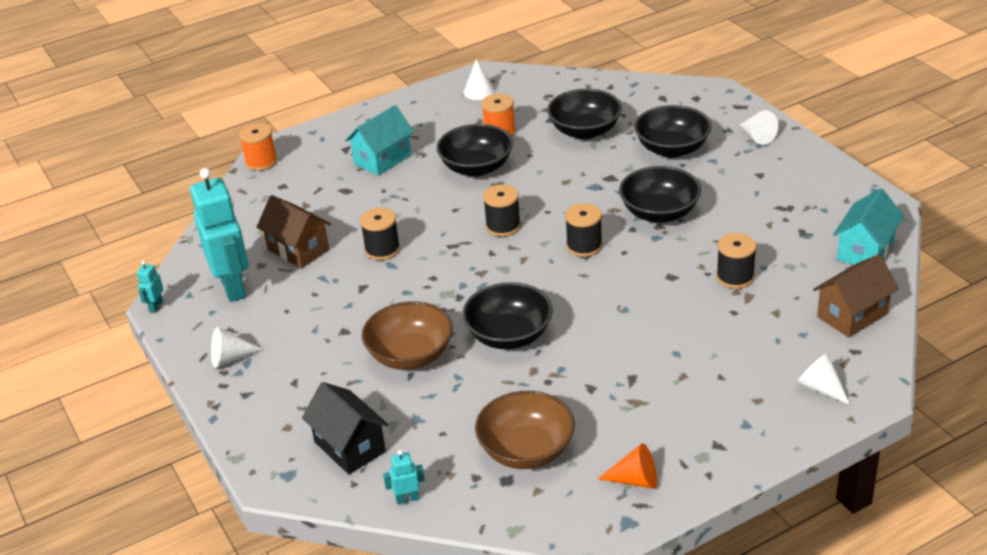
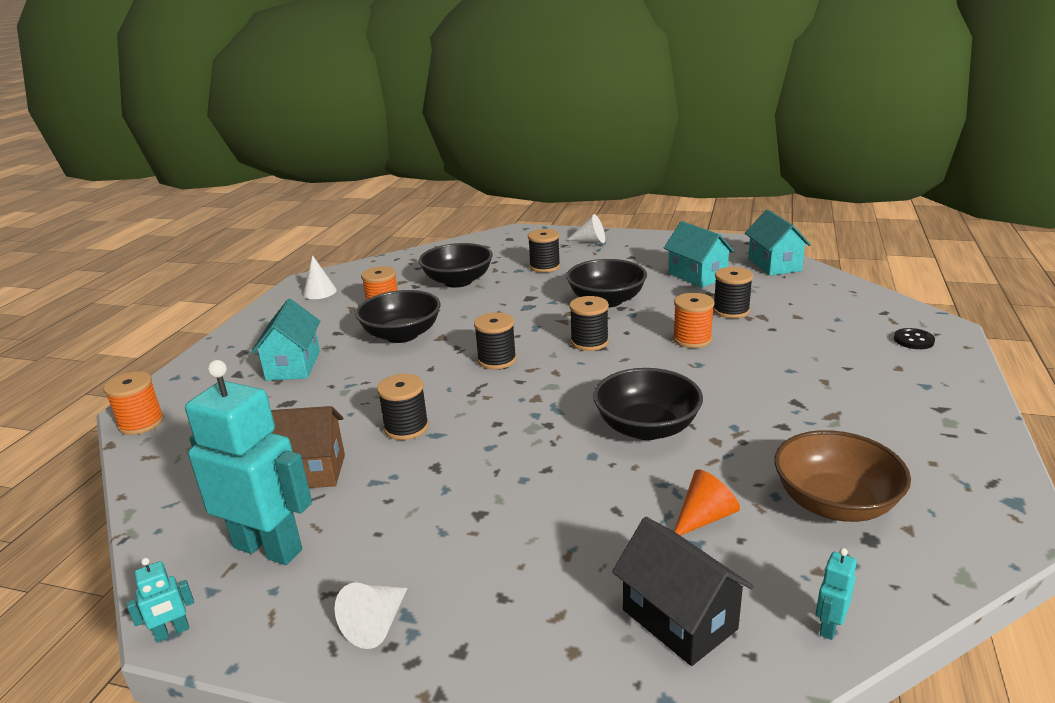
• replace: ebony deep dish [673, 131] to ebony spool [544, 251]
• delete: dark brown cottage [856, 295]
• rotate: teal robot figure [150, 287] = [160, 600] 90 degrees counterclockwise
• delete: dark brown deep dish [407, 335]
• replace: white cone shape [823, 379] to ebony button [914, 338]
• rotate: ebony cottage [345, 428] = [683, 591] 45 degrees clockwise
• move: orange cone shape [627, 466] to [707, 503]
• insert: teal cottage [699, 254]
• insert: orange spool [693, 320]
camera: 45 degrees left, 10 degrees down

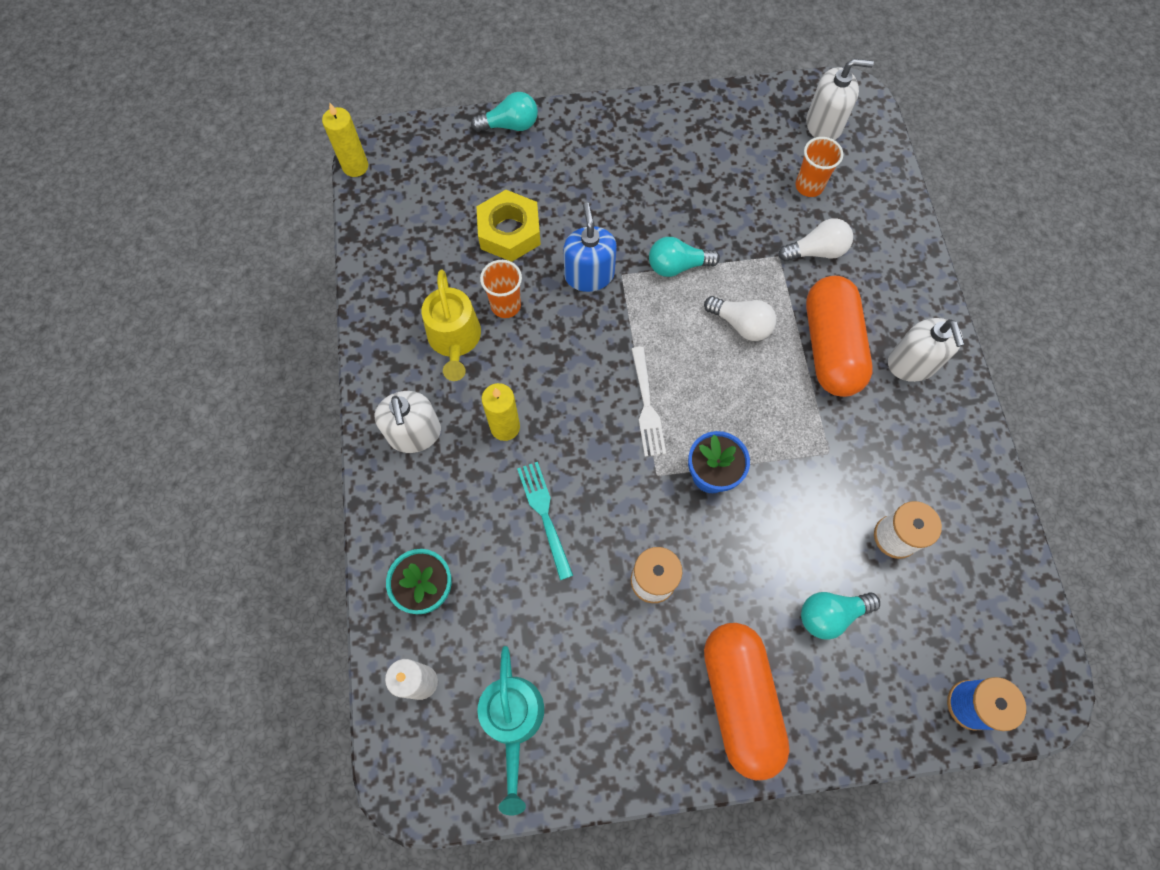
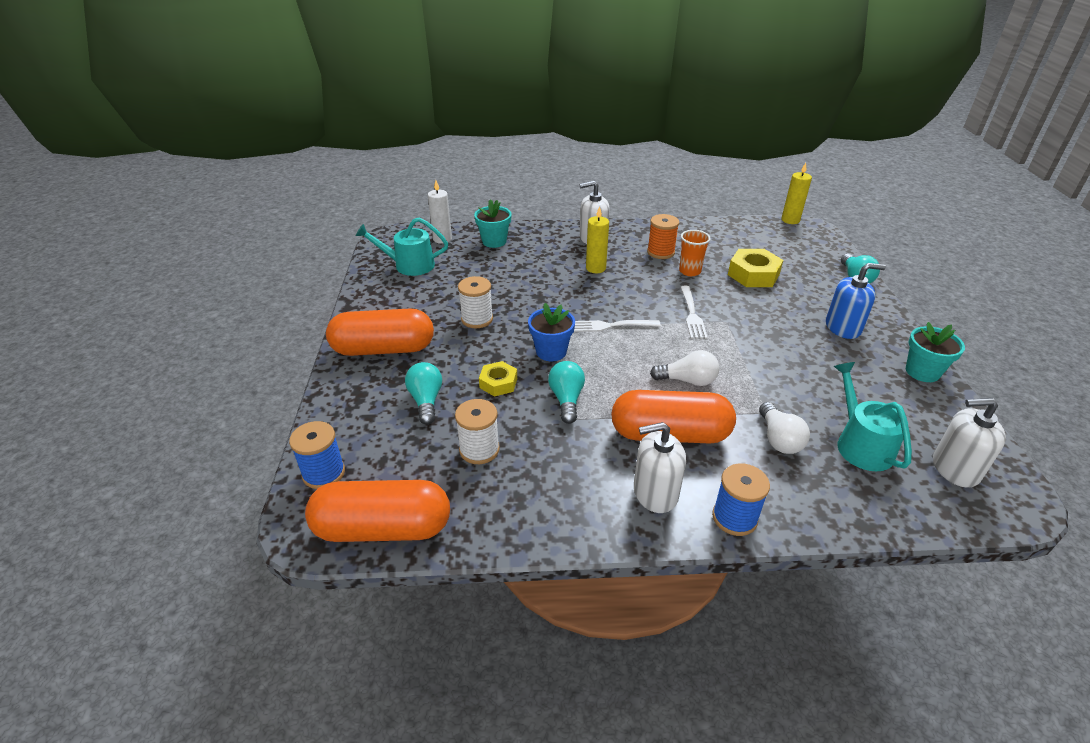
• rotate: white soap dispenser [840, 99] = [969, 443] 90 degrees clockwise
• replace: orange beaker [819, 167] to teal watering can [873, 416]
• move: blue soap dispenser [590, 247] to [856, 301]
• move: teal bulb [684, 257] to [566, 392]
• replace: bright yellow watering can [451, 325] to orange spool [663, 236]
• rotate: white bulb [740, 318] = [684, 368] 120 degrees counterclockwise
• delete: teal dinner fork [545, 521]
• insert: white dinner fork [694, 312]
• insert: teal flower pot [935, 352]
• insert: bright yellow hex nut [498, 379]
• insert: blue spool [741, 499]
• insert: orange capsule [377, 511]
camera: 95 degrees right, 30 degrees down

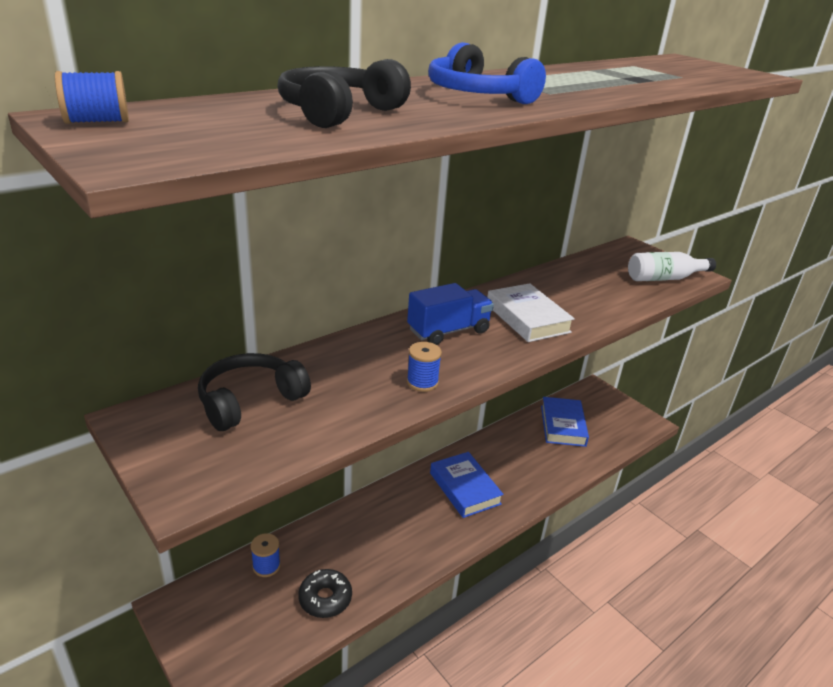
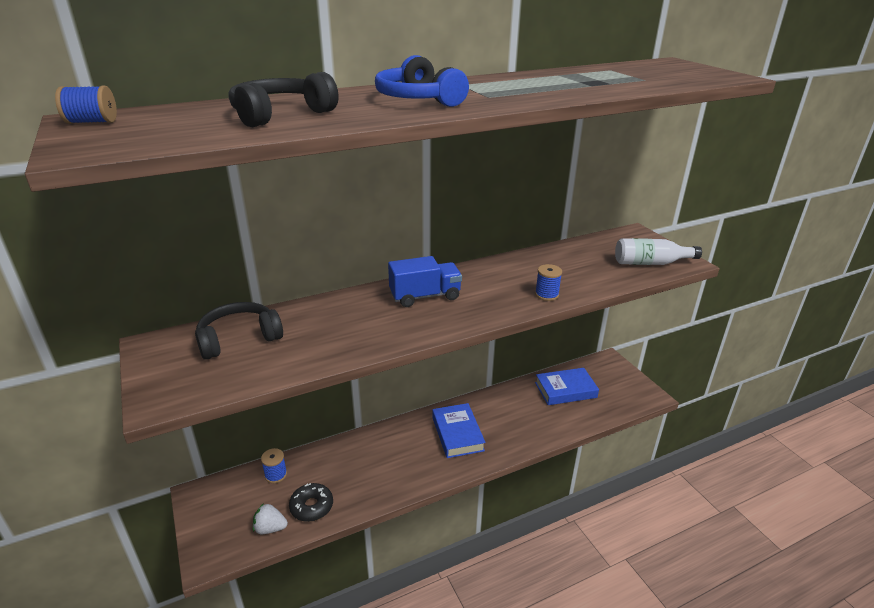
• delete: white book [531, 312]
• move: blue spool [424, 367] to [548, 282]
• rotate: blue book [565, 422] = [567, 386] 60 degrees clockwise
• insert: white strawberry [270, 518]
camera: 15 degrees right, 0 degrees up

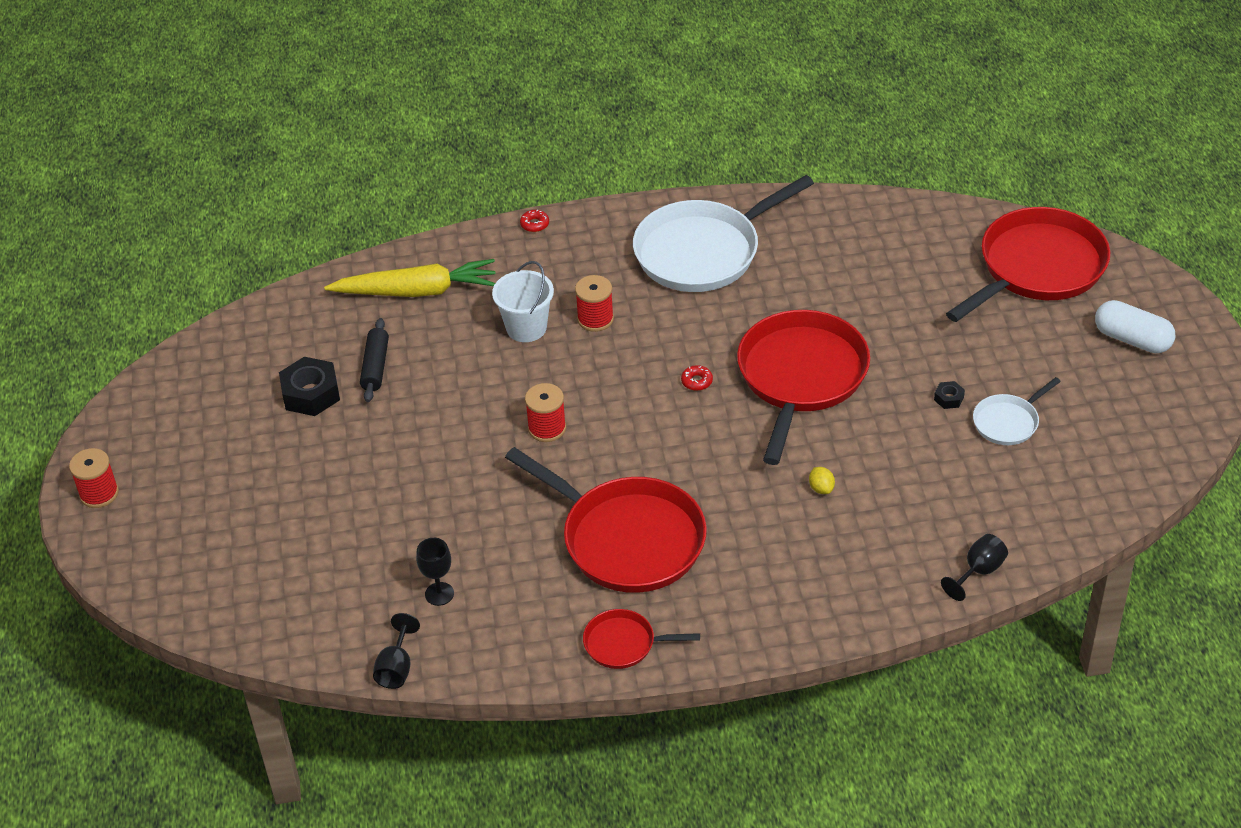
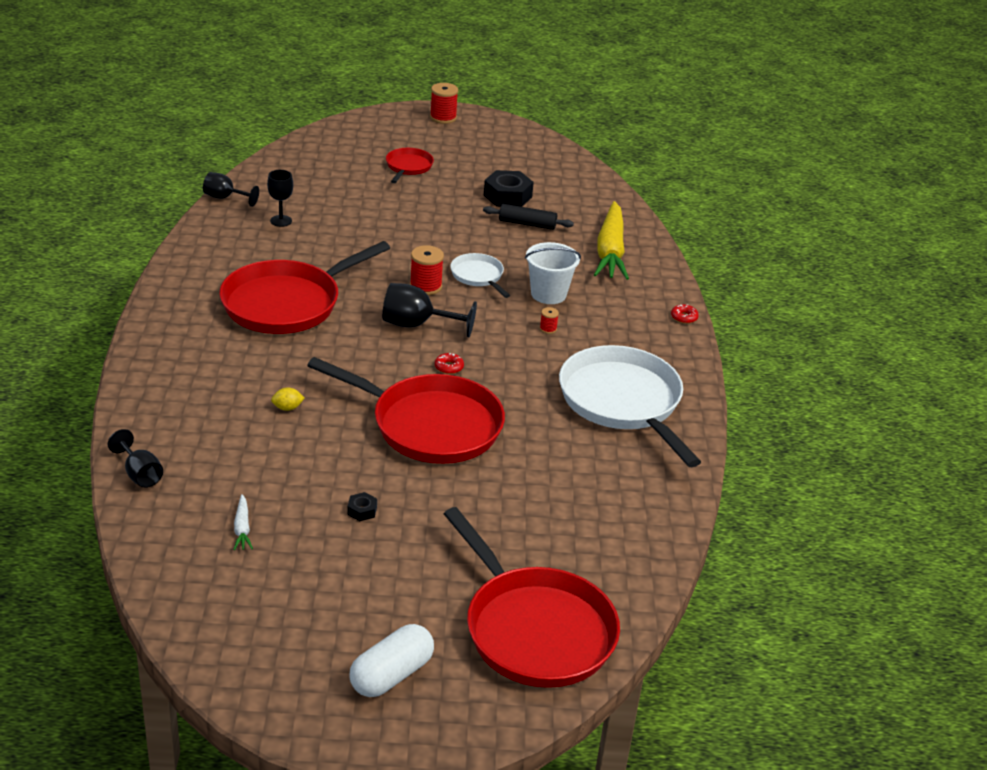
• resize: scarlet spool [594, 303] = [549, 320] x0.52
• move: white pan [1017, 411] to [480, 275]
• move: scarlet pan [641, 639] to [410, 165]
• insert: ebony wine glass [429, 310]
• insert: white carrot [243, 522]
camera: 95 degrees right, 10 degrees down

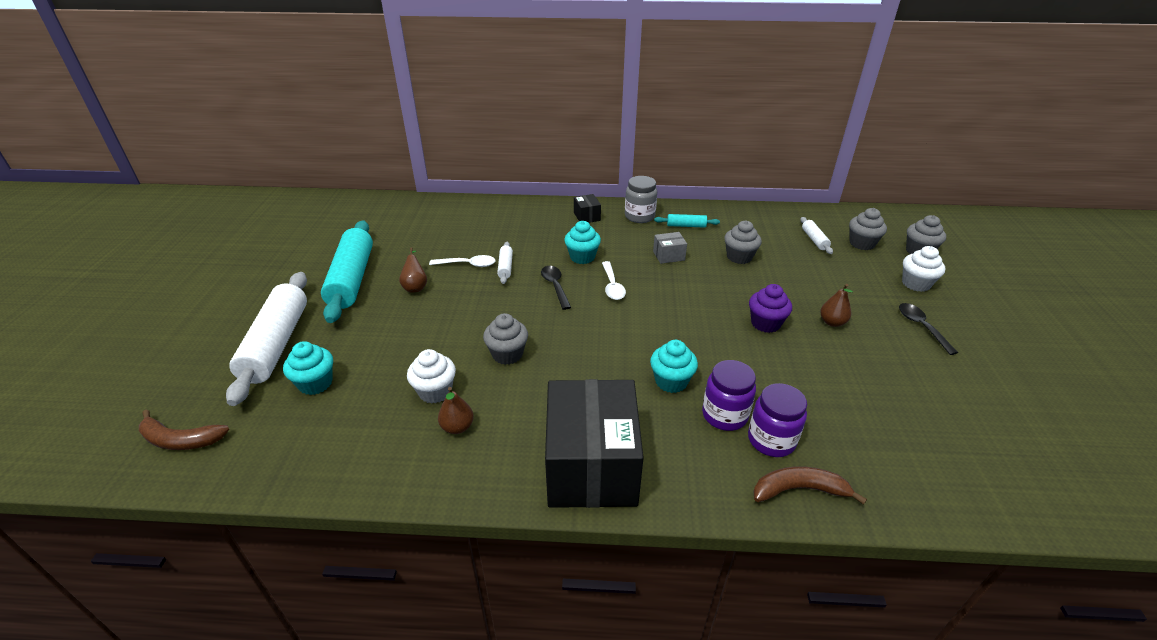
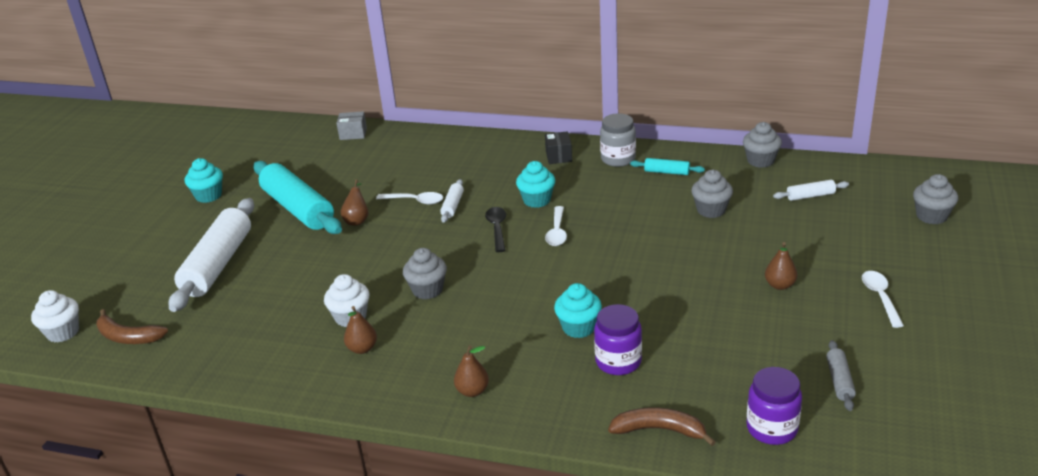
• move: ash-grey muffin [868, 229] to [762, 145]
• rotate: white rolling pin [816, 235] = [811, 190] 75 degrees clockwise
• rotate: teal rolling pin [347, 272] = [298, 197] 45 degrees counterclockwise
• move: ash-grey box [670, 248] to [351, 125]
• move: white muffin [923, 269] to [55, 316]
• delete: purple muffin [770, 308]
• recolor: ebony spoon [928, 329] to white spoon [883, 299]
• move: teal muffin [308, 368] to [204, 180]
• replace: ebony box [594, 443] to dark brown pear fruit [471, 371]
• move: purple jam jar [777, 420] to [774, 406]
• insert: ash-grey rolling pin [841, 375]
camera: 15 degrees right, 5 degrees down

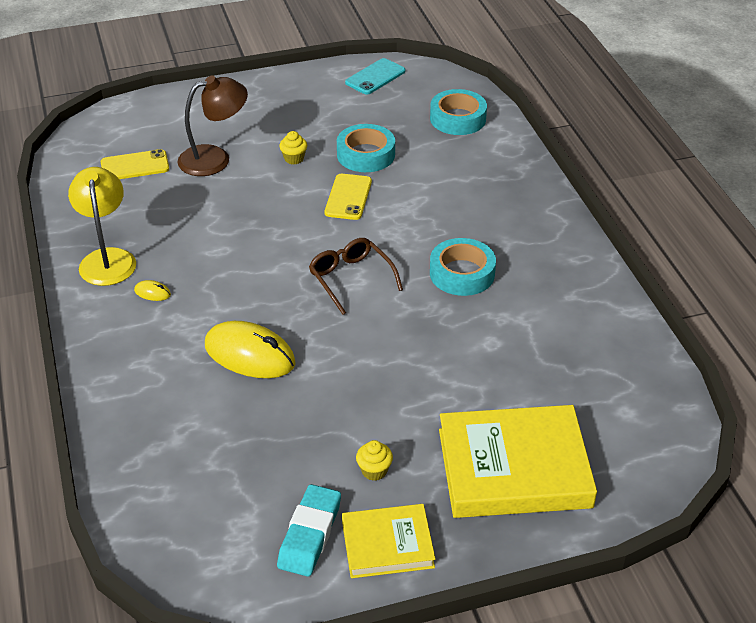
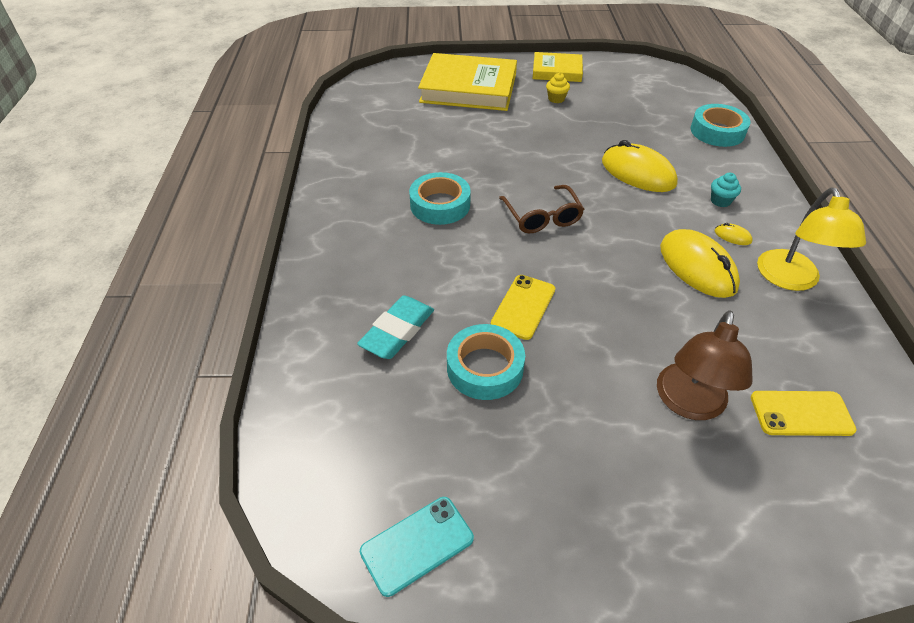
• rotate: dark brown lamp [213, 125] = [705, 365] 60 degrees counterclockwise
• move: teal roll of tape [458, 112] to [721, 125]
• delete: bright yellow muffin [293, 147]
• move: teal gum eraser [309, 530] to [395, 327]
• insert: teal muffin [726, 190]
• insert: bright yellow PC mouse [700, 263]
camera: 165 degrees left, 5 degrees up

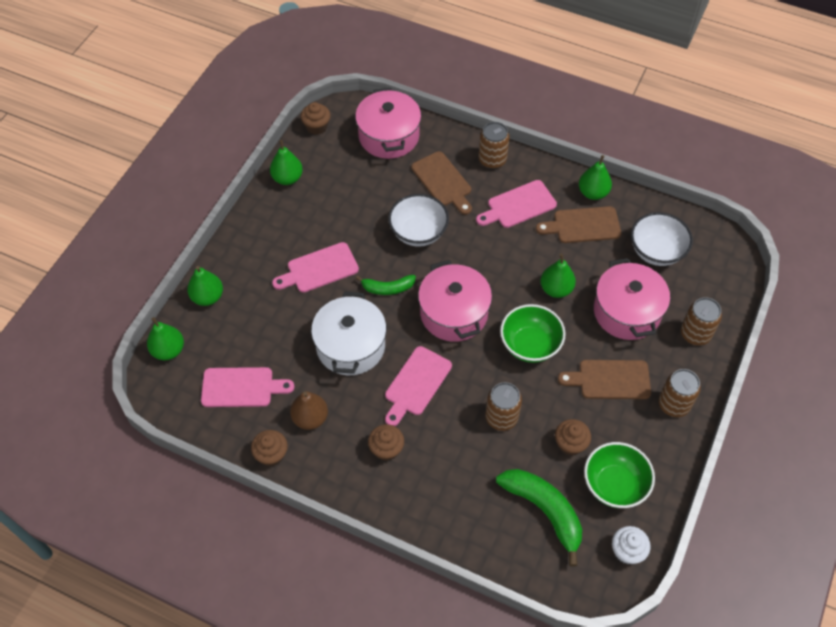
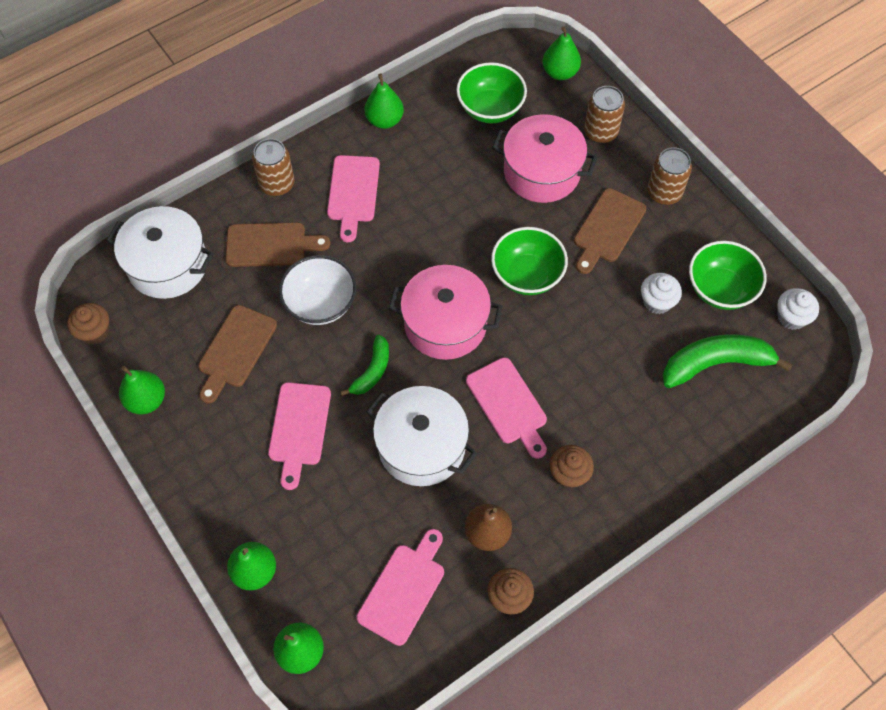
• recolor: rose-pink stockpot [388, 123] to white stockpot [160, 252]
• move: dark brown cutting board [578, 224] to [237, 354]
• recolor: white deep dish [662, 239] to emerald deep dish [491, 93]
• move: emerald pear fruit [558, 276] to [562, 53]
• delete: dark brown tin [503, 406]
• recolor: dark brown muffin [573, 437] to white muffin [661, 293]
camera: 60 degrees left, 5 degrees up

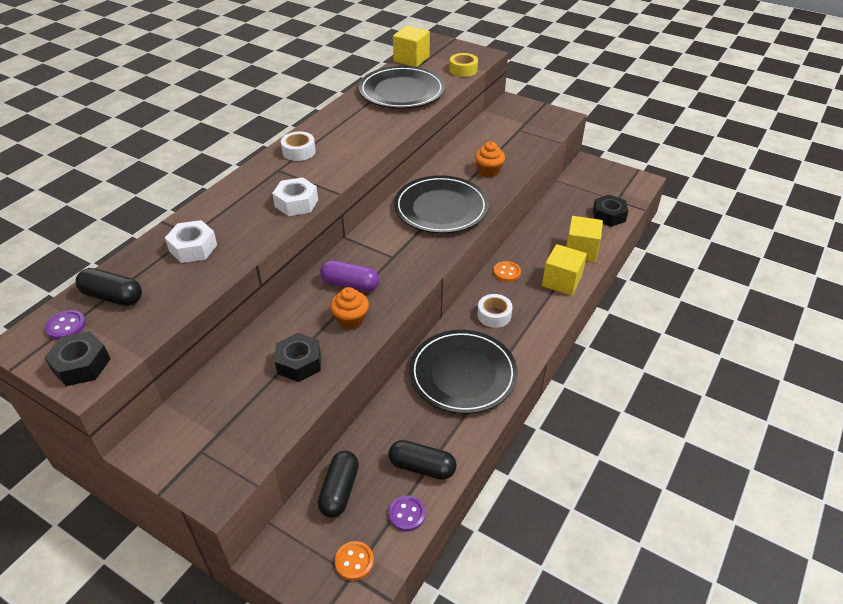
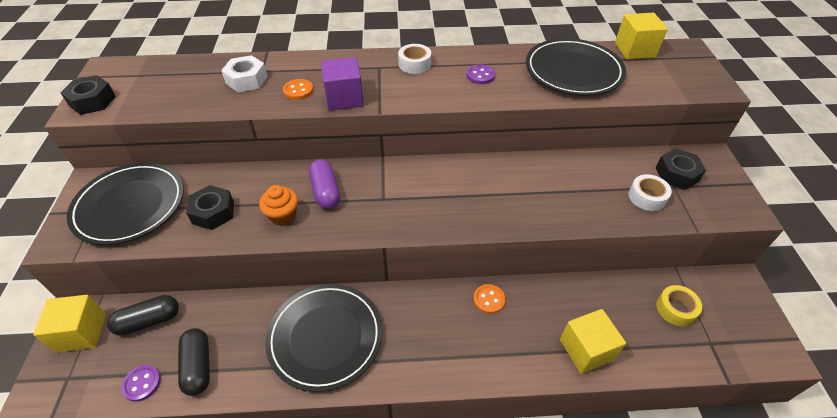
• move: bright yellow roll of tape [464, 65] to [679, 305]
• delete: orange muffin [490, 159]
• move: ebony dinner plate [441, 204] to [125, 204]
• replace: white hex nut [295, 196] to purple solid cube [342, 84]
• move: ebony hex nut [610, 211] to [681, 169]
• move: bright yellow solid cube [564, 270] to [69, 323]
• delete: ebony capsule [109, 287]
• move: white roll of tape [494, 311] to [650, 192]
• move: purple button [65, 325] to [480, 74]
• move: orange button [354, 561] to [298, 89]
camera: 55 degrees right, 5 degrees up

